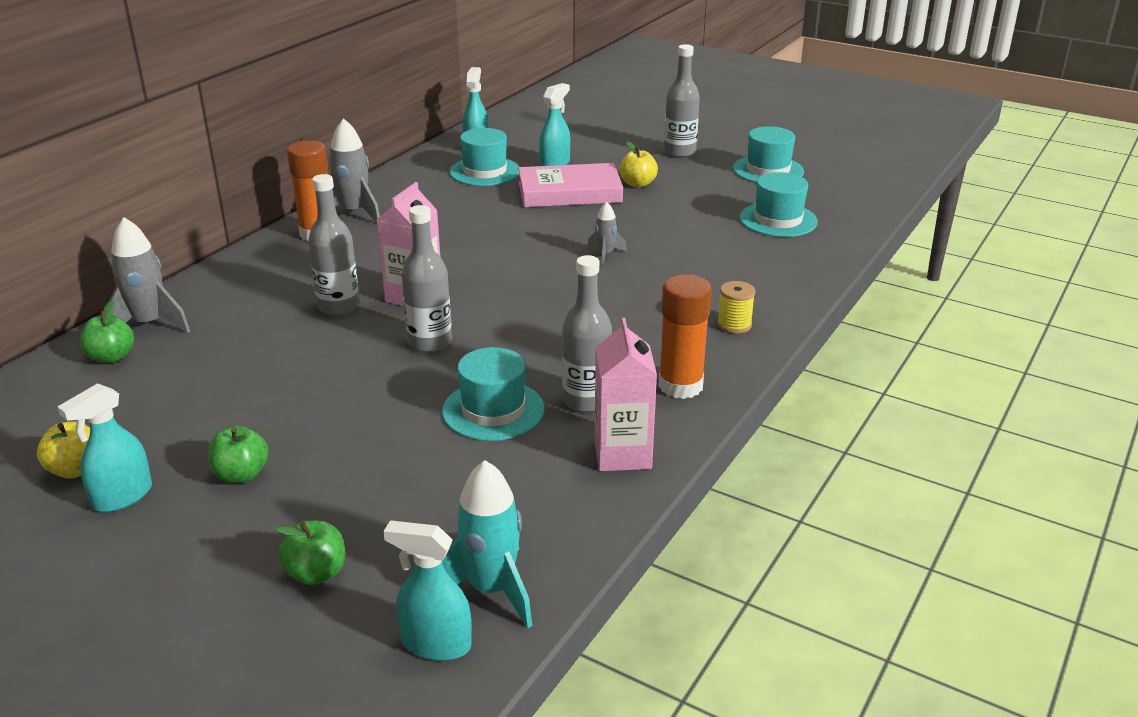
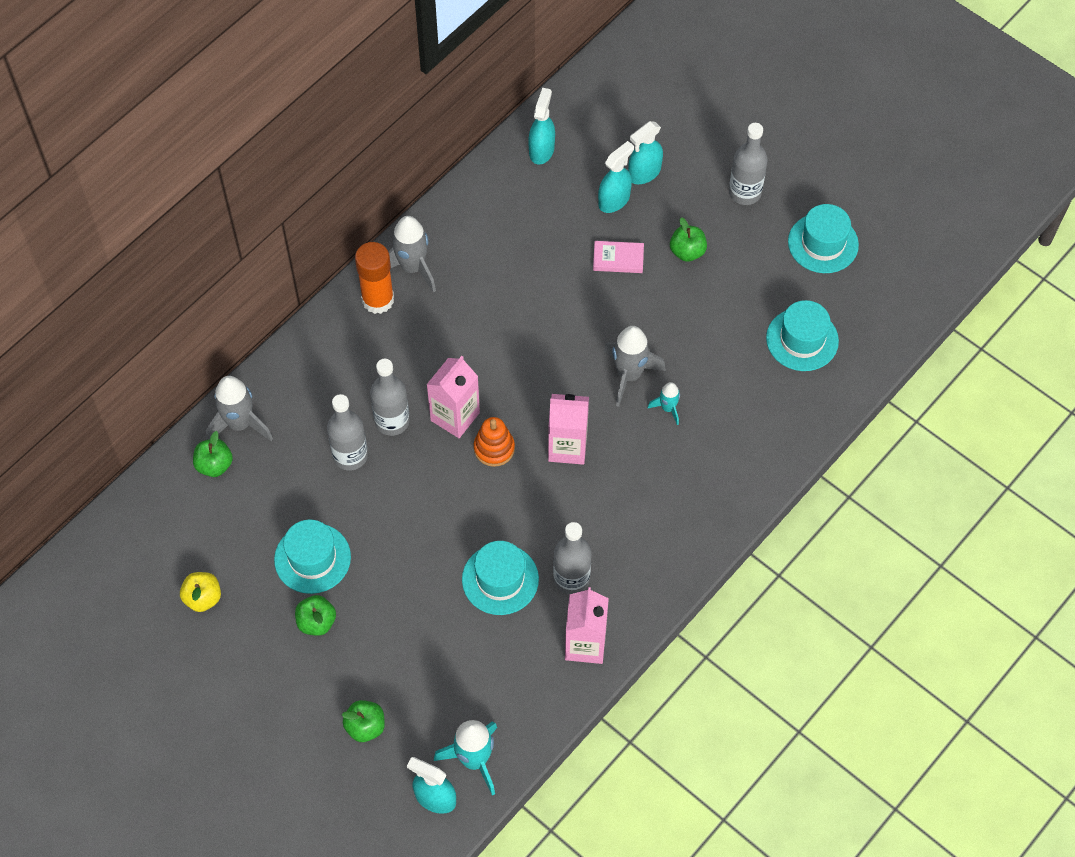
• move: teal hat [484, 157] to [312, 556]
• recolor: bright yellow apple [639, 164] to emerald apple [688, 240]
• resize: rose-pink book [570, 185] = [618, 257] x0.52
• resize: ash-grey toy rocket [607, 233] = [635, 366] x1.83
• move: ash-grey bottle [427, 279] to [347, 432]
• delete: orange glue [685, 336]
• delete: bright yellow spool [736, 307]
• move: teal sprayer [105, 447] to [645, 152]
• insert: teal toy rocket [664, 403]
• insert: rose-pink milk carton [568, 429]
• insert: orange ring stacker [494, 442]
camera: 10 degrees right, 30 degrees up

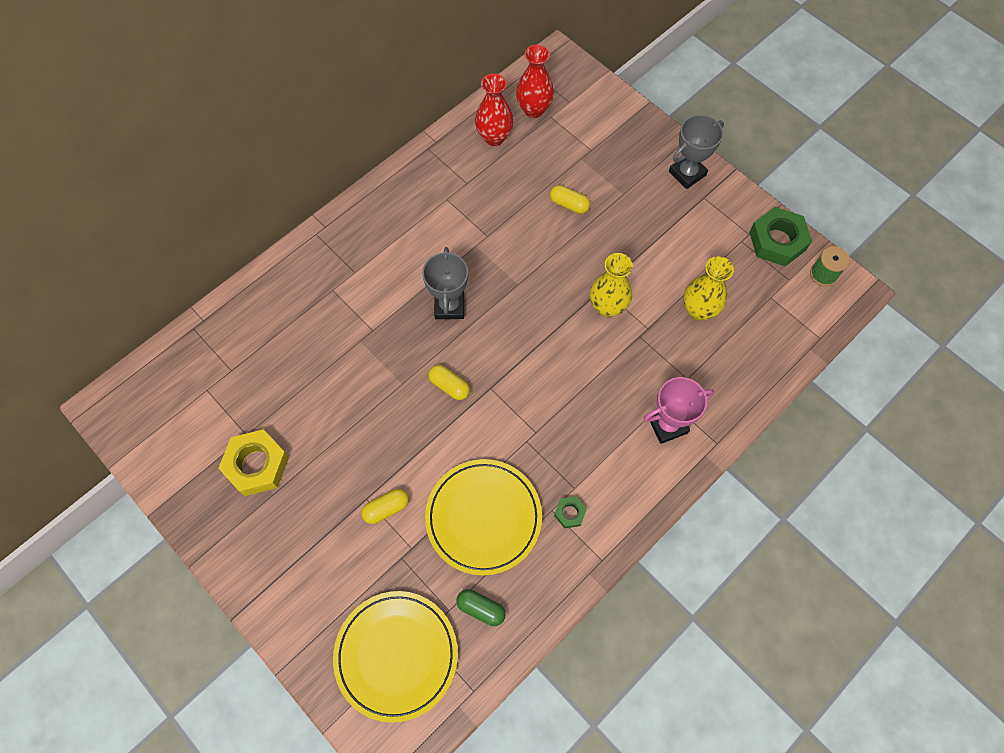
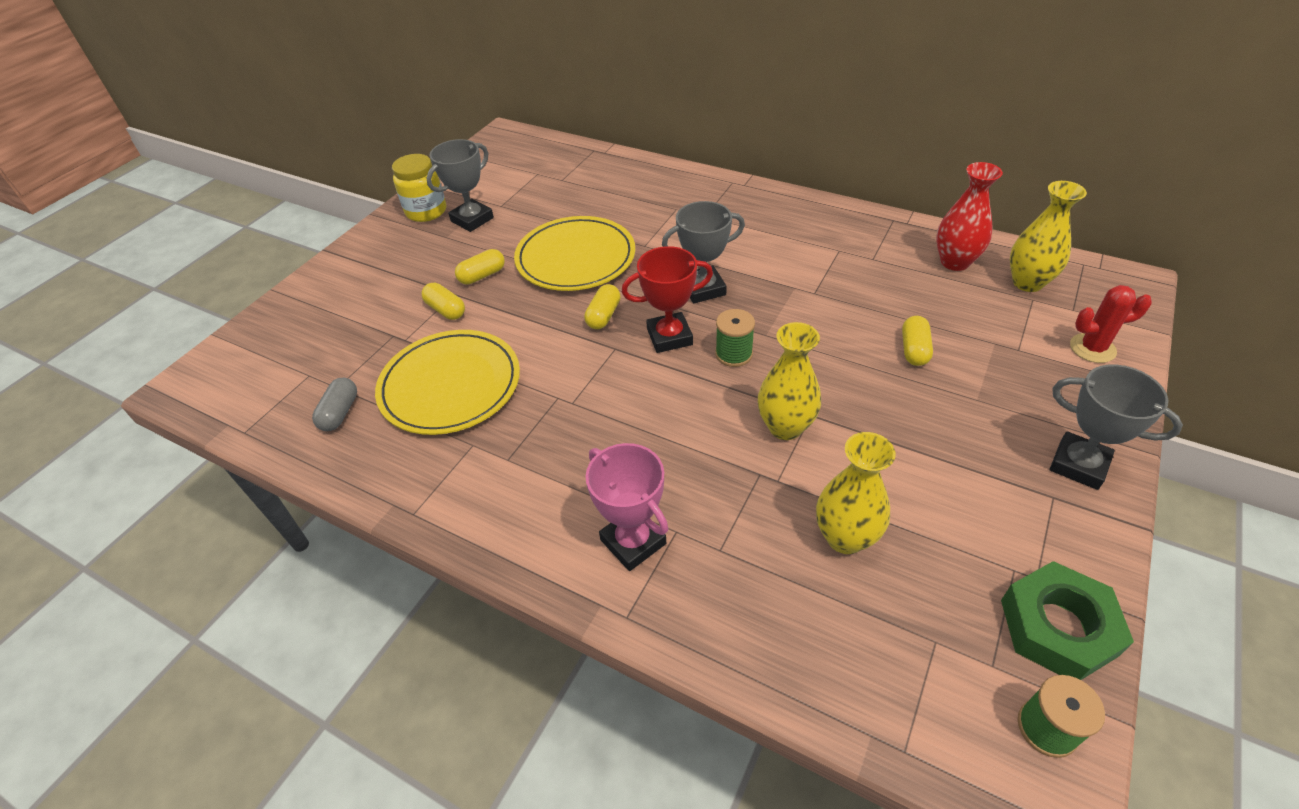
• recolor: scarlet tall vase [535, 81] to bright yellow tall vase [1048, 236]
• replace: bright yellow hex nut [253, 462] to ash-grey prize cup [460, 185]
• delete: emerald hex nut [570, 512]
• recolor: emerald capsule [481, 607] to ash-grey capsule [334, 404]
• move: bright yellow dinner plate [395, 657] to [574, 253]
• insert: bright yellow jam jar [419, 188]
• insert: scarlet prize cup [667, 299]
• insert: bright yellow capsule [480, 267]
• insert: scarlet prickly plant [1111, 324]
• insert: emerald spool [735, 338]
camera: 75 degrees right, 20 degrees down

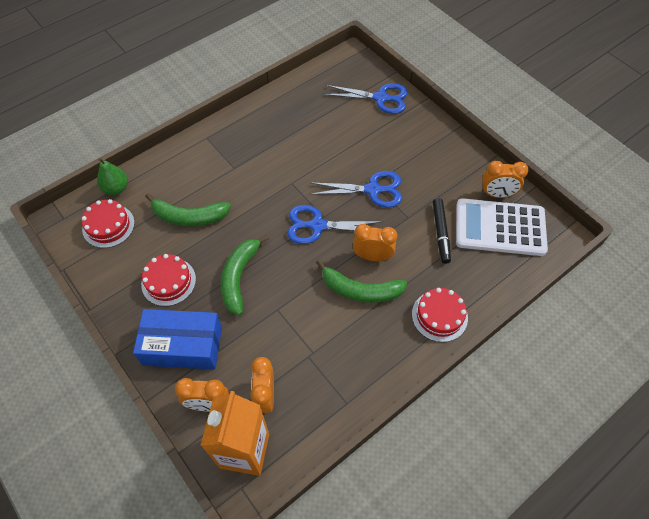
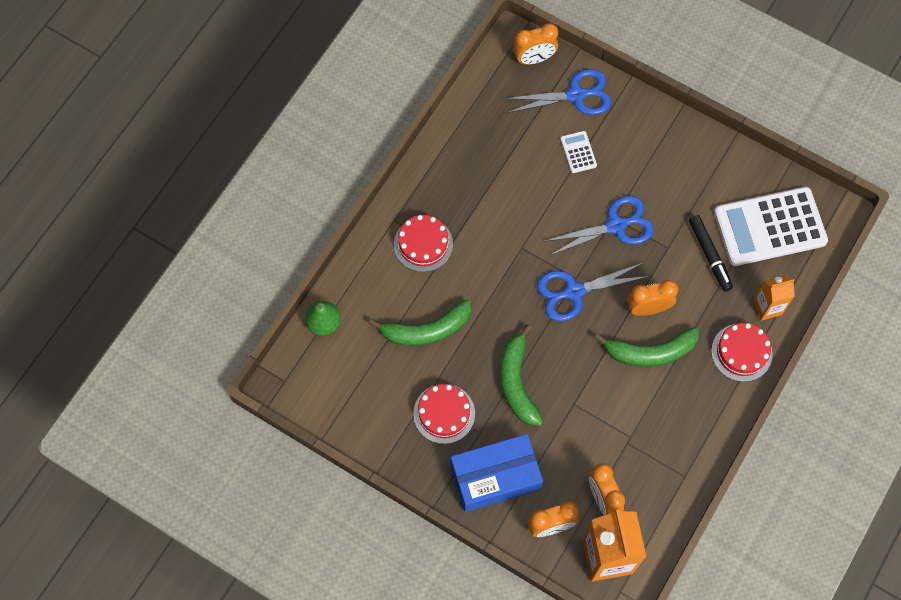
• move: orange clock [505, 179] to [535, 44]
• move: scarlet layer cake [108, 223] to [423, 243]
• insert: white pocket calculator [579, 152]
• insert: orange milk carton [774, 298]
camera: 20 degrees left, 10 degrees up

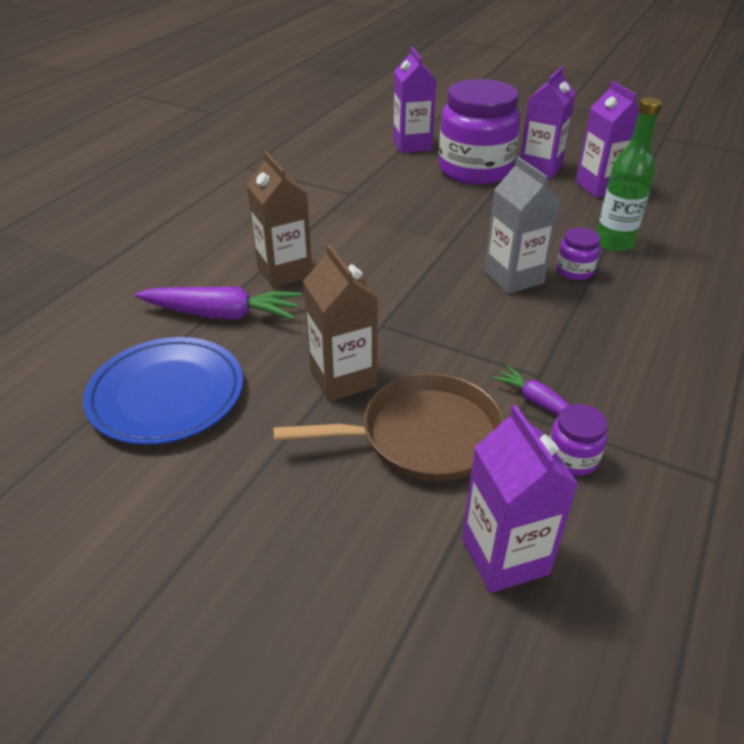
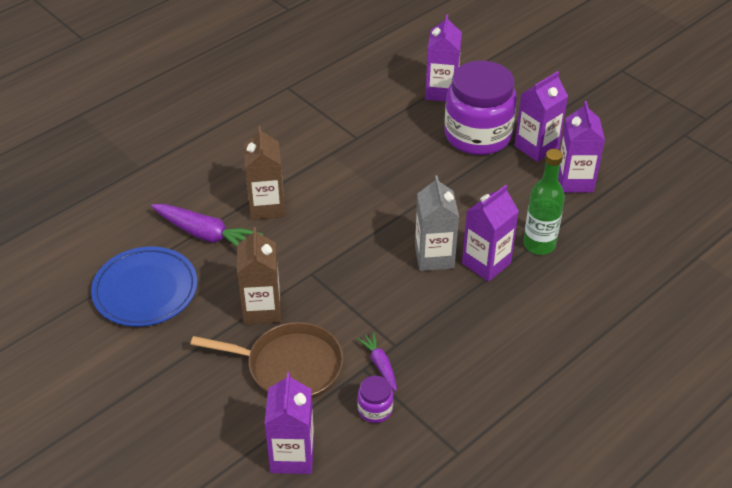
• replace: purple jam jar [578, 254] to purple milk carton [490, 233]
camera: 20 degrees right, 5 degrees up

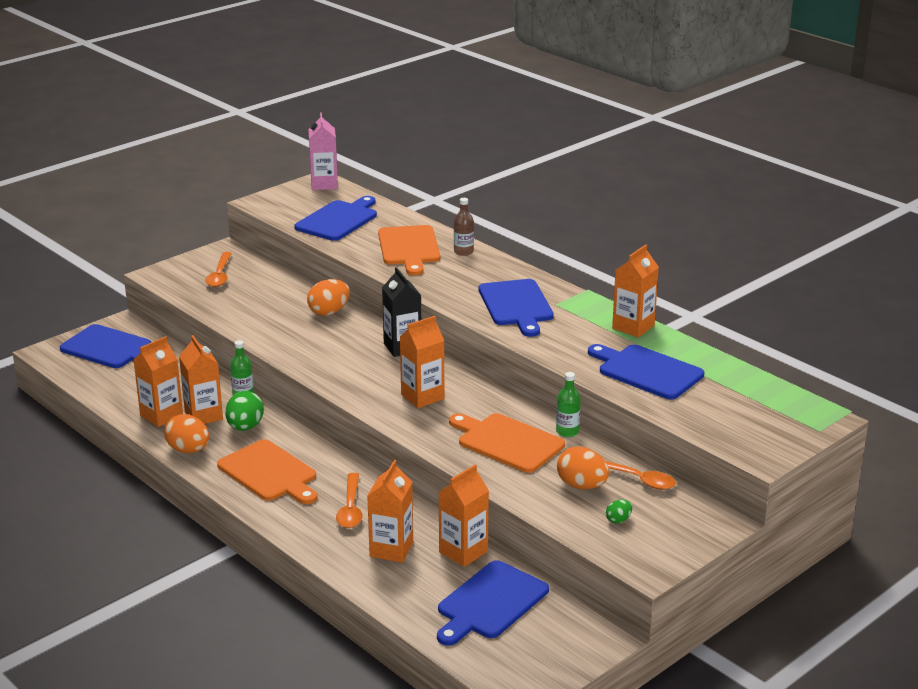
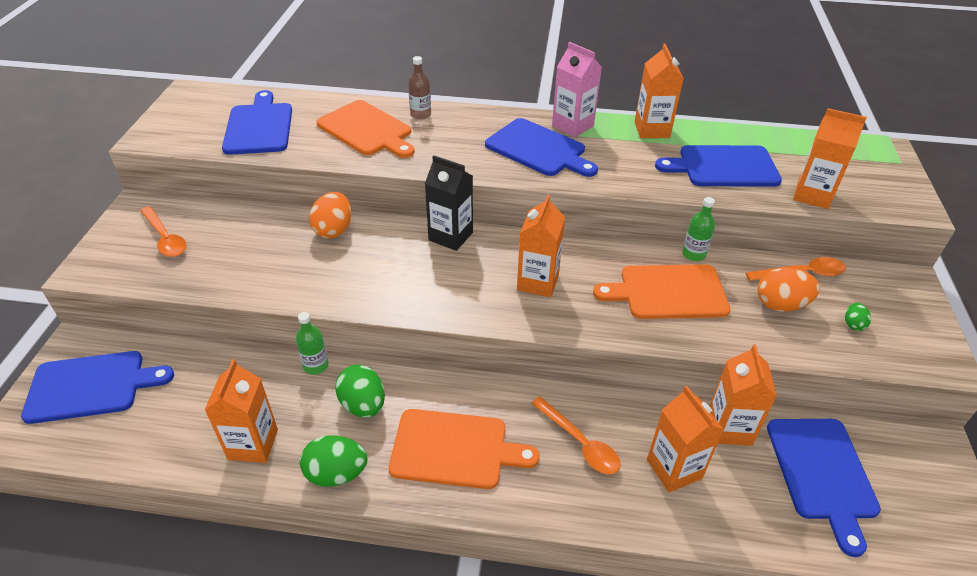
• move: rose-pink milk carton [323, 151] to [577, 89]
• move: orange milk carton [201, 379] to [830, 158]
• recolor: orange toy egg [186, 433] to emerald toy egg [333, 461]
camera: 40 degrees left, 15 degrees up

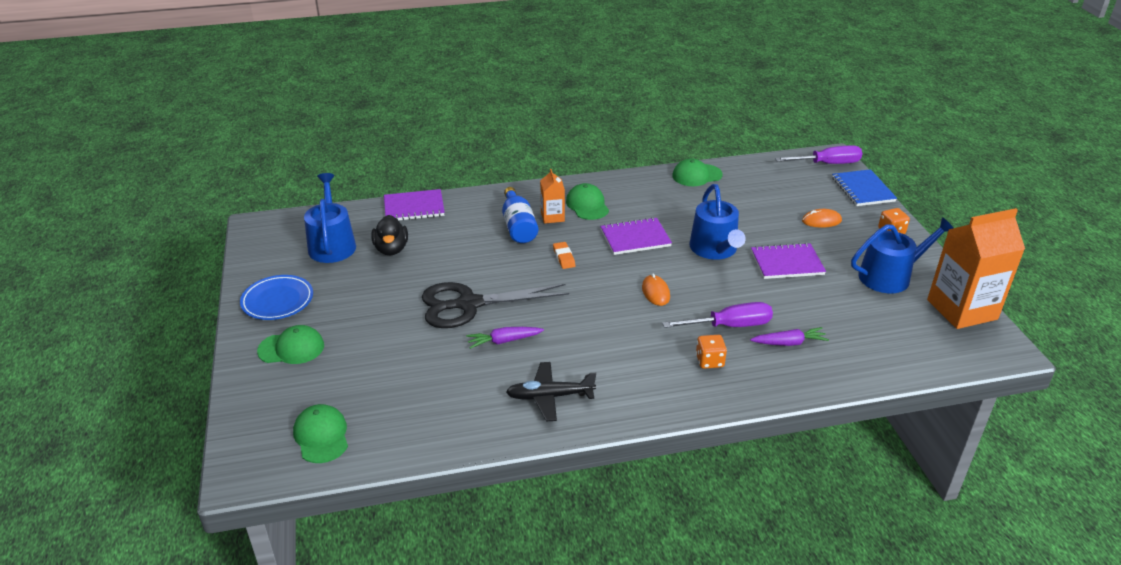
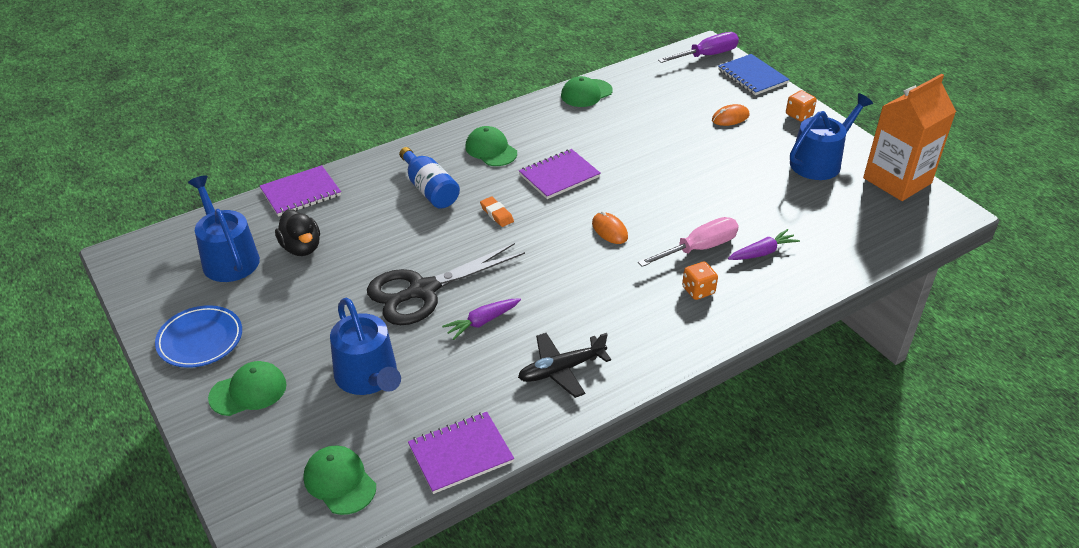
• delete: orange milk carton [552, 196]
• move: blue watering can [717, 222] to [365, 346]
• move: purple notepad [788, 261] to [461, 453]
• recolor: purple hand screwdriver [717, 315] to rose-pink hand screwdriver [688, 242]
camera: 20 degrees left, 5 degrees up

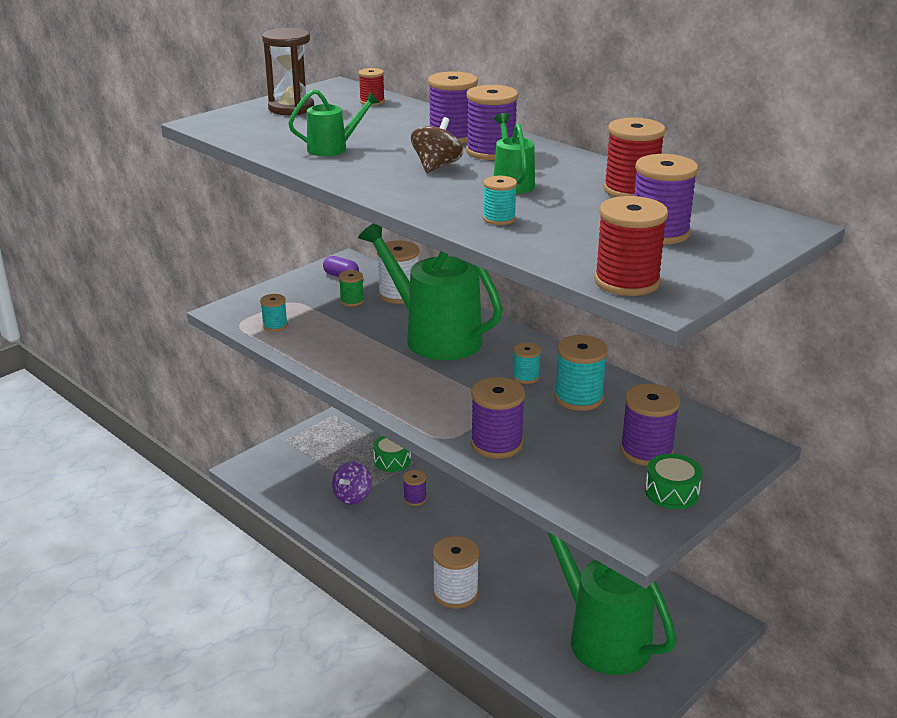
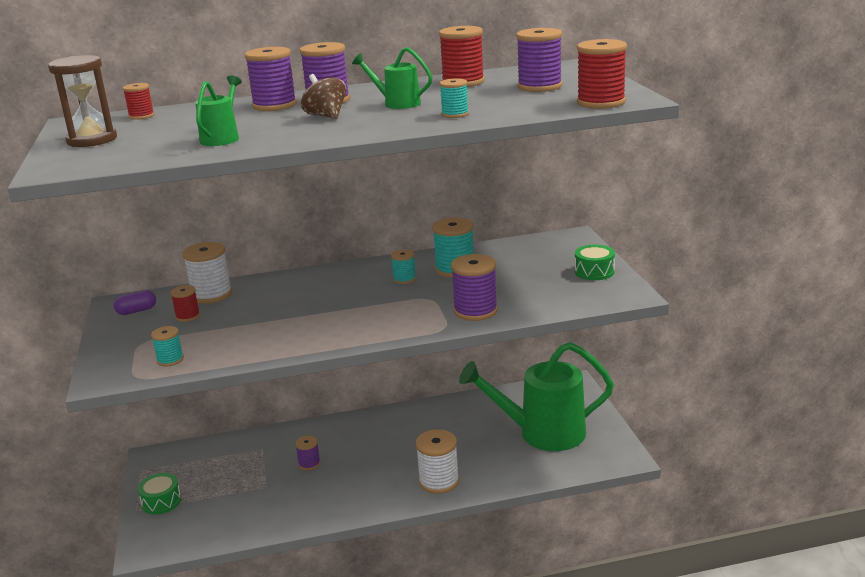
• delete: emerald watering can [430, 292]
• recolor: emerald spool [351, 288] to scarlet spool [185, 303]
• delete: purple spool [650, 425]
• move: emerald toy drum [392, 454] to [159, 493]
• delete: purple spinning top [352, 483]
camera: 55 degrees left, 5 degrees down

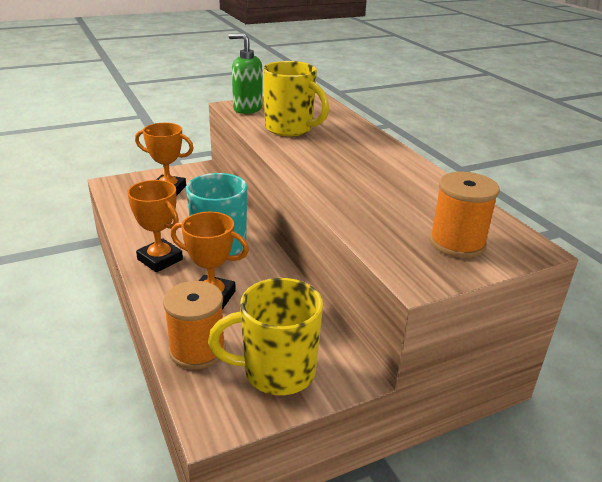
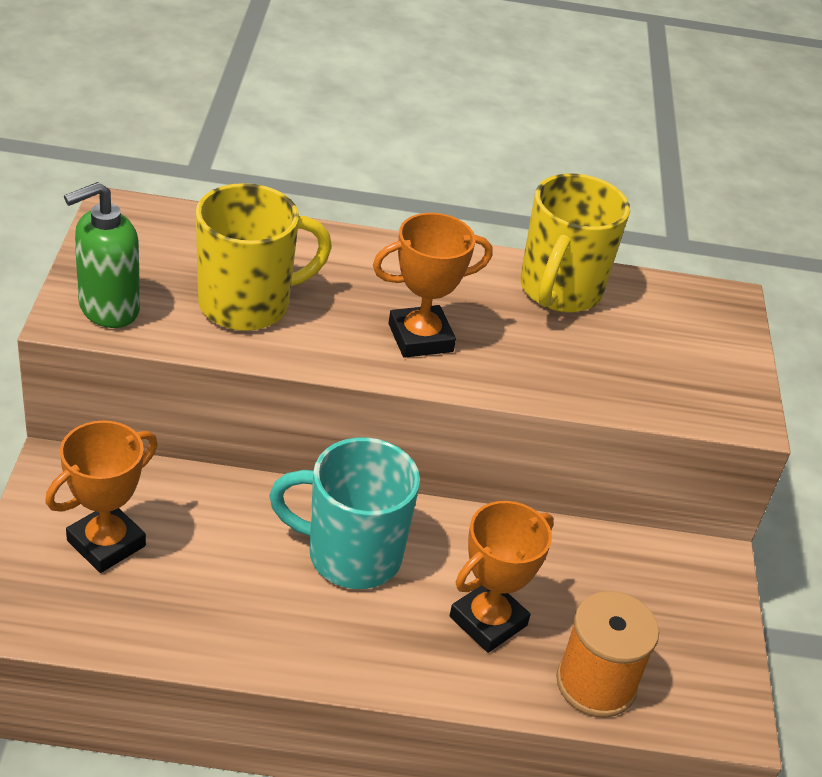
• delete: orange spool [465, 215]
• move: orange prize cup [155, 226] to [432, 285]
• move: bright yellow tea mug [265, 336] to [575, 242]
camera: 65 degrees left, 10 degrees up

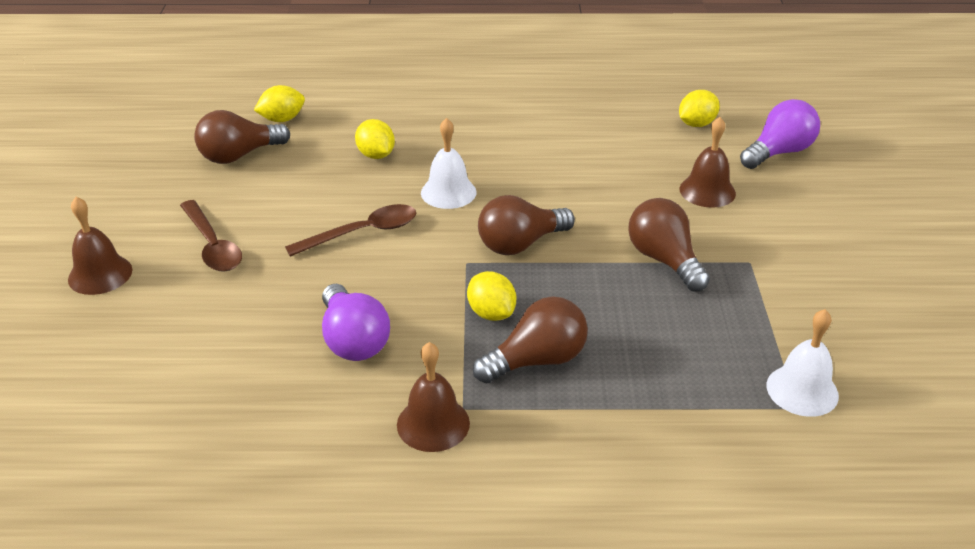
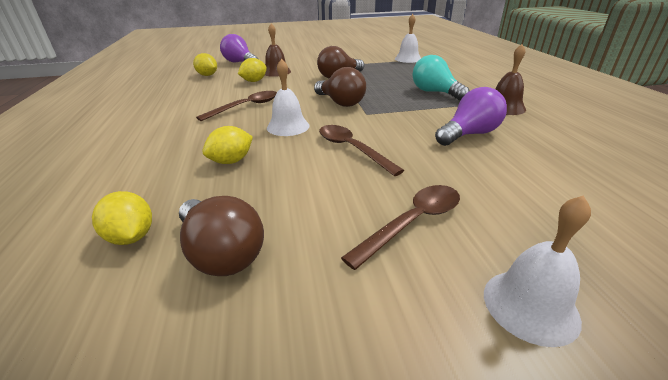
• recolor: dark brown school bell [100, 246] to white school bell [537, 271]
• move: bright yellow toy lemon [491, 296] to [252, 70]
• recolor: dark brown bulb [530, 340] to teal bulb [440, 78]
• insert: dark brown spoon [236, 106]
camera: 100 degrees left, 5 degrees down

